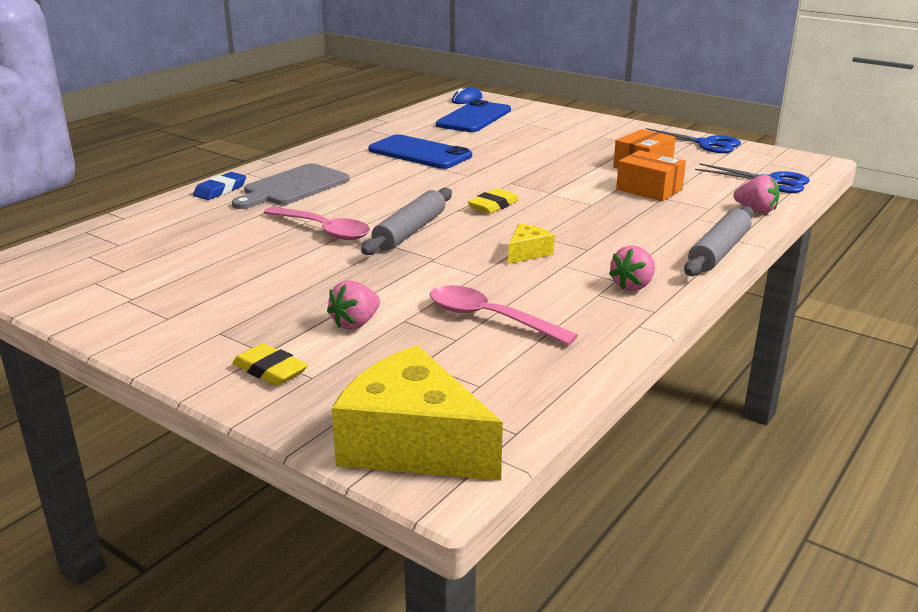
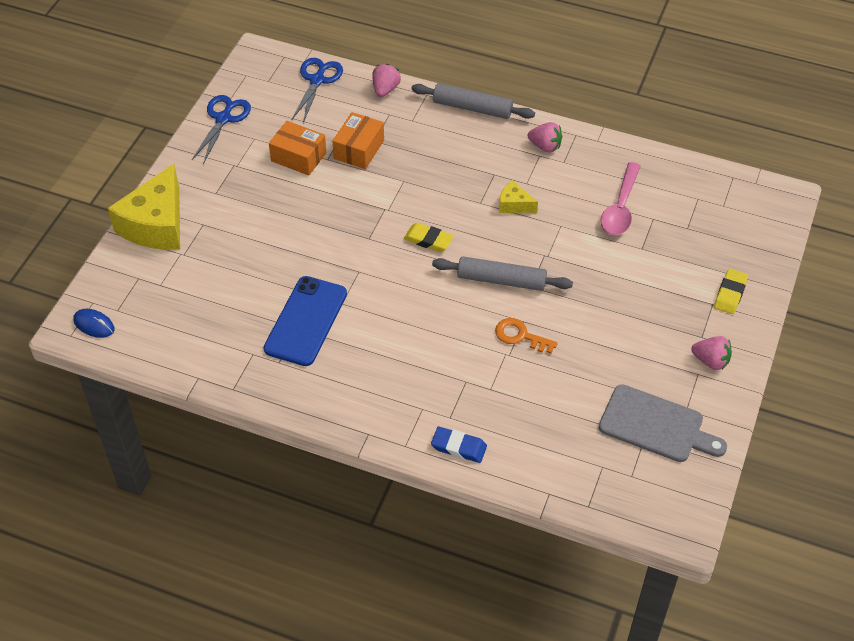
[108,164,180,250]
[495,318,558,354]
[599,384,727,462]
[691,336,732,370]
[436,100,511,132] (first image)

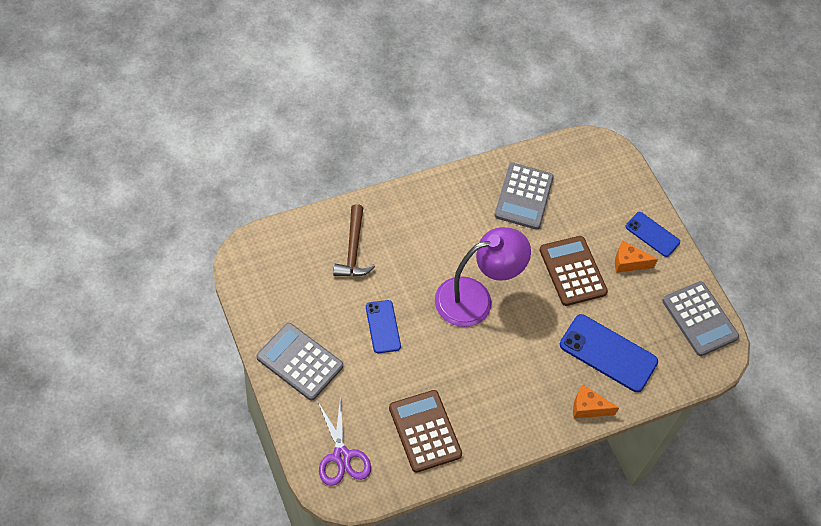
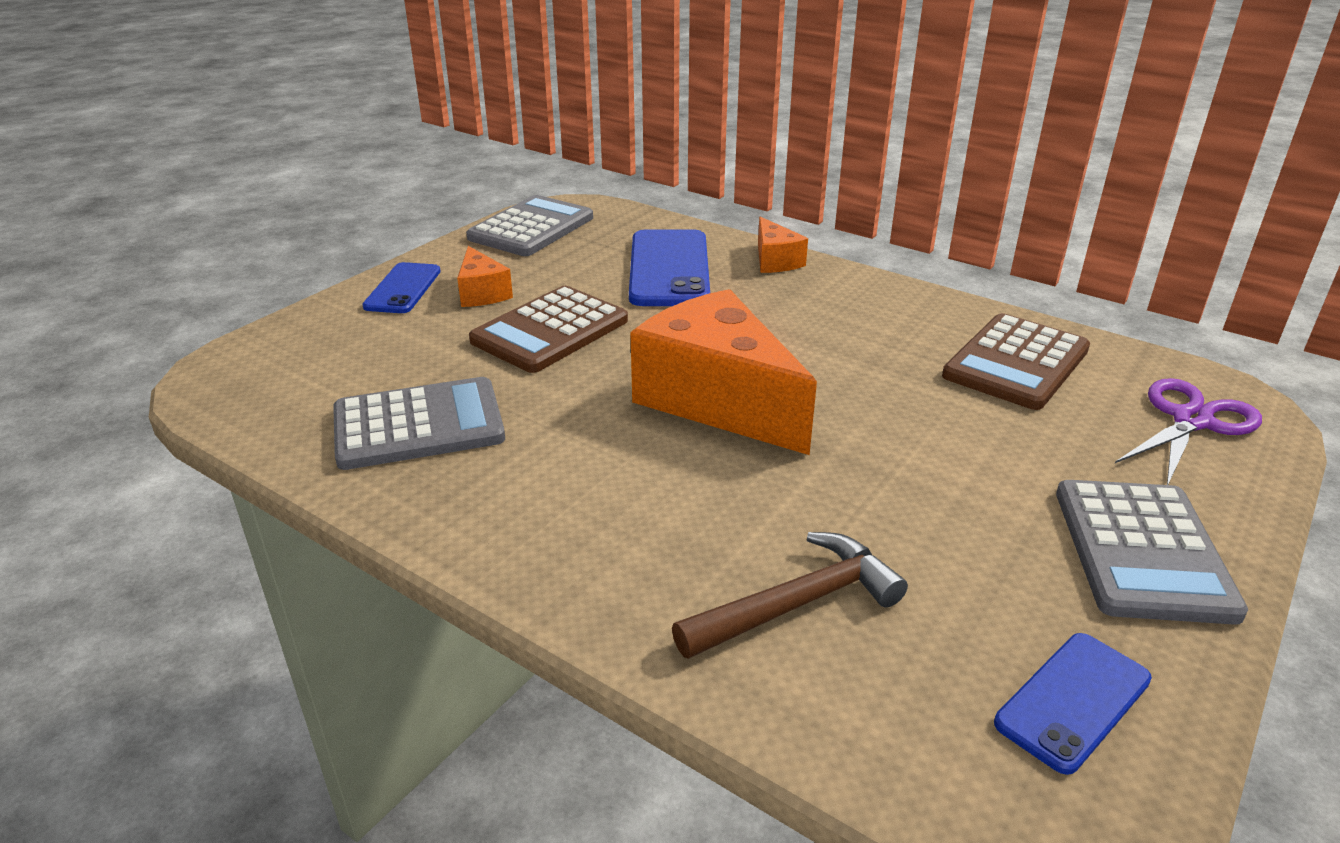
[630,289,817,455]
[994,633,1152,775]

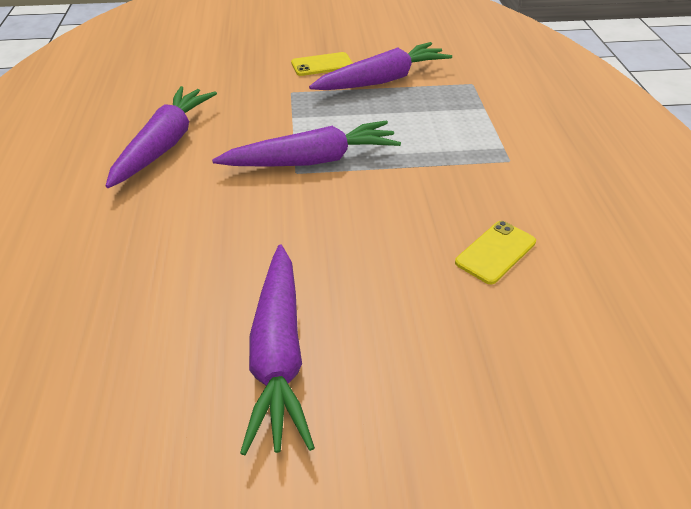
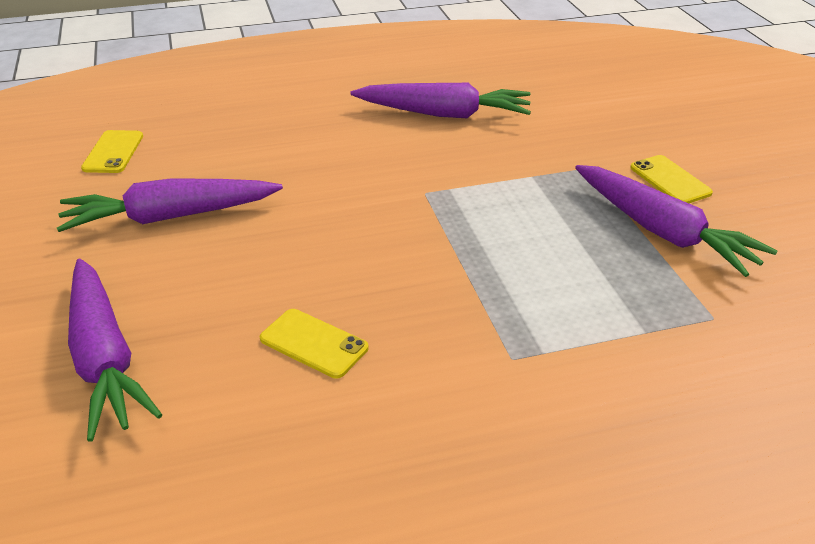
[68,259,162,442]
[81,130,143,173]

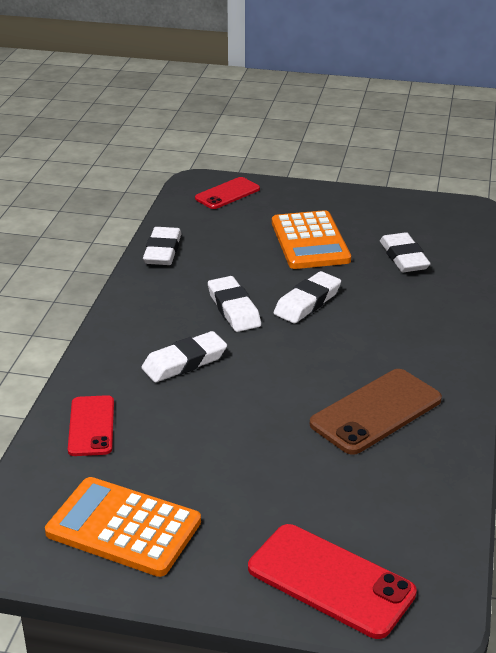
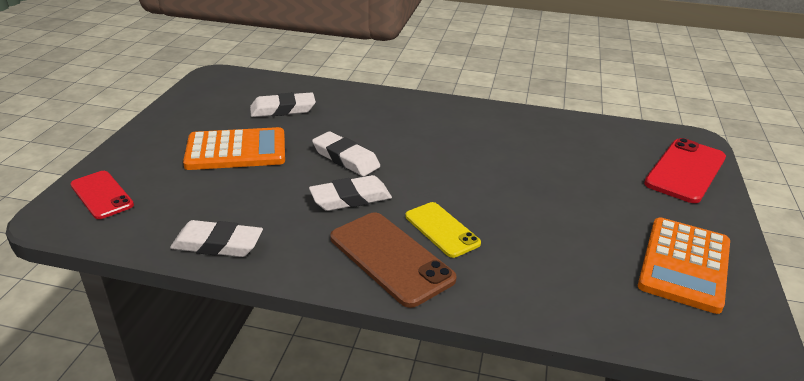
[330,212,457,308]
[405,202,481,258]
[68,395,114,456] (first image)

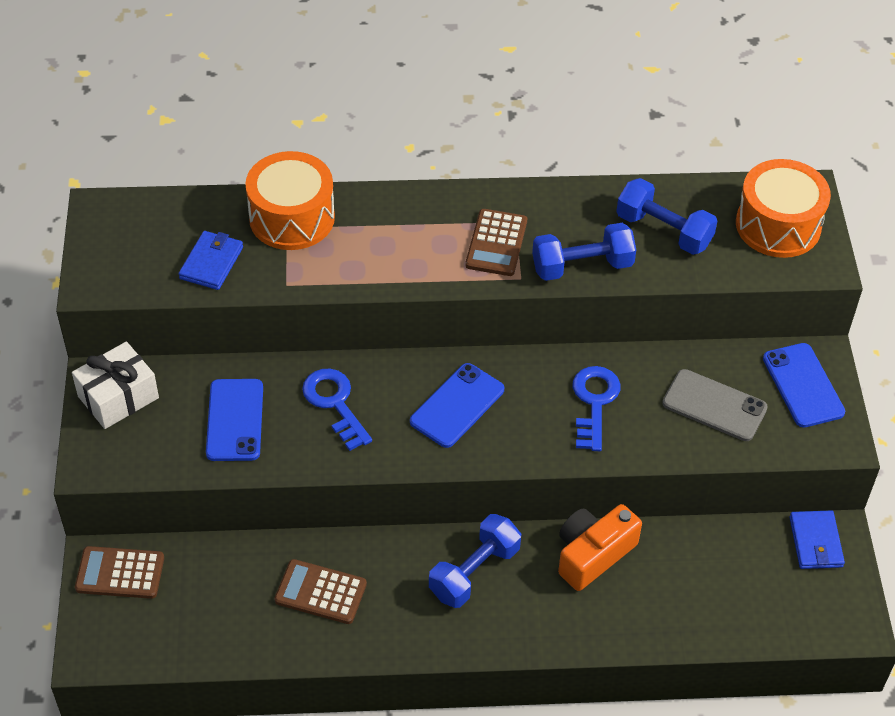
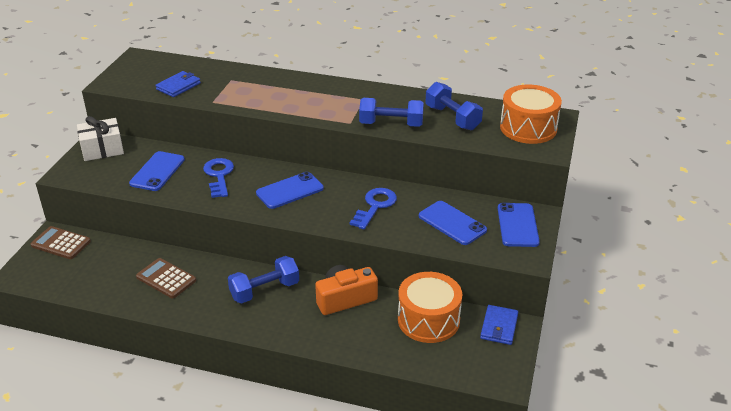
[398,272,462,343]
[419,201,487,245]
[465,209,527,276] (first image)

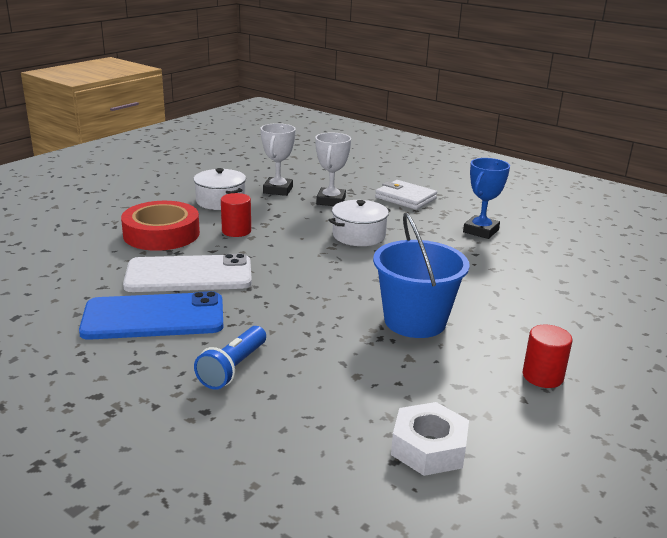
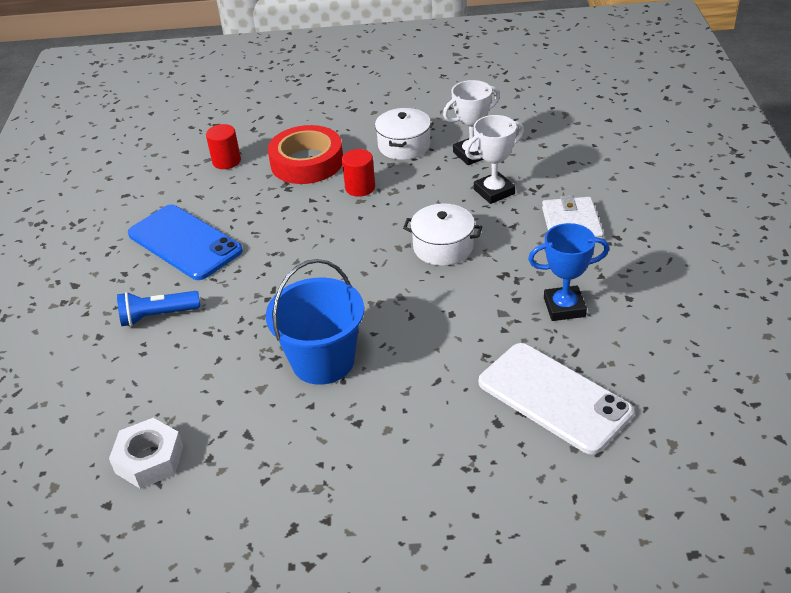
[206,124,241,169]
[479,343,634,455]

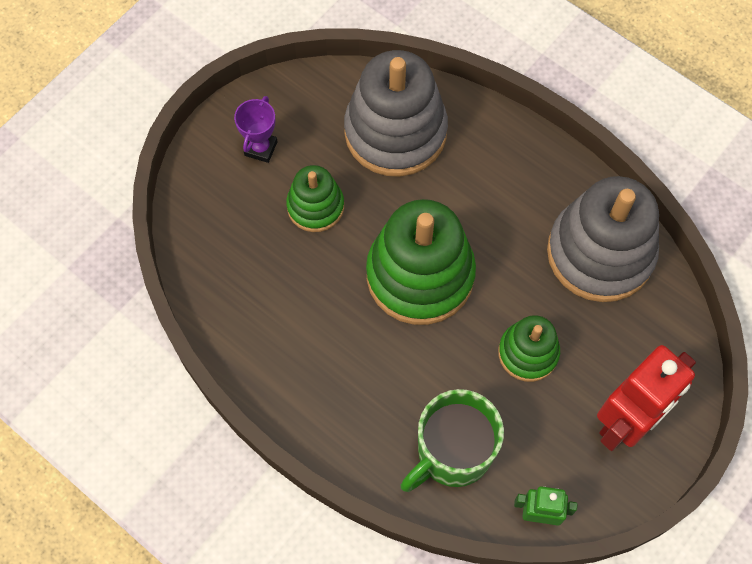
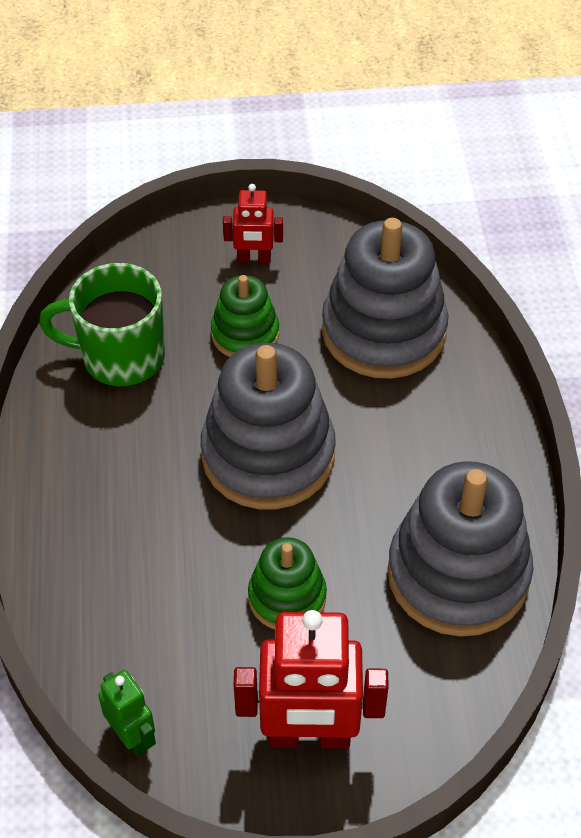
[39,263,165,387]
[201,343,336,509]
[223,184,283,263]

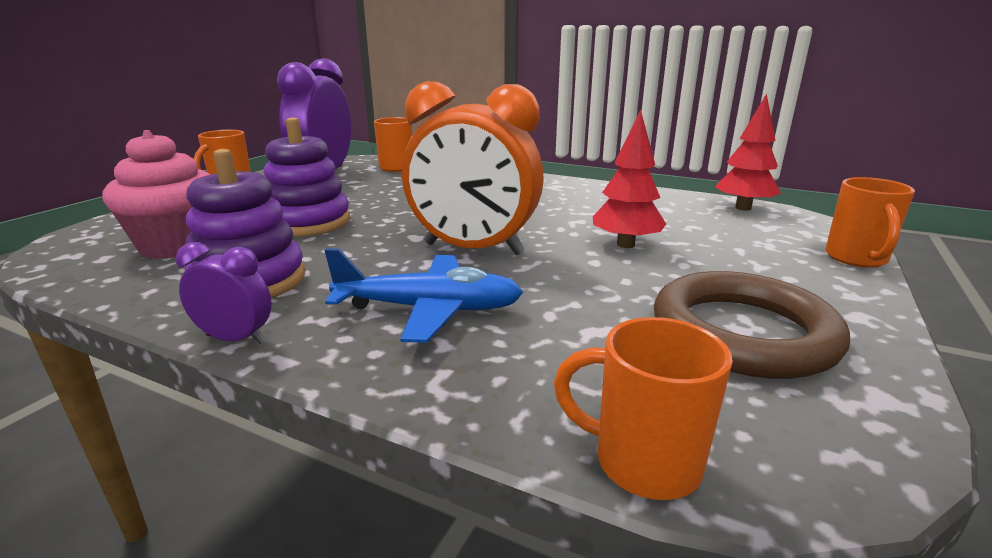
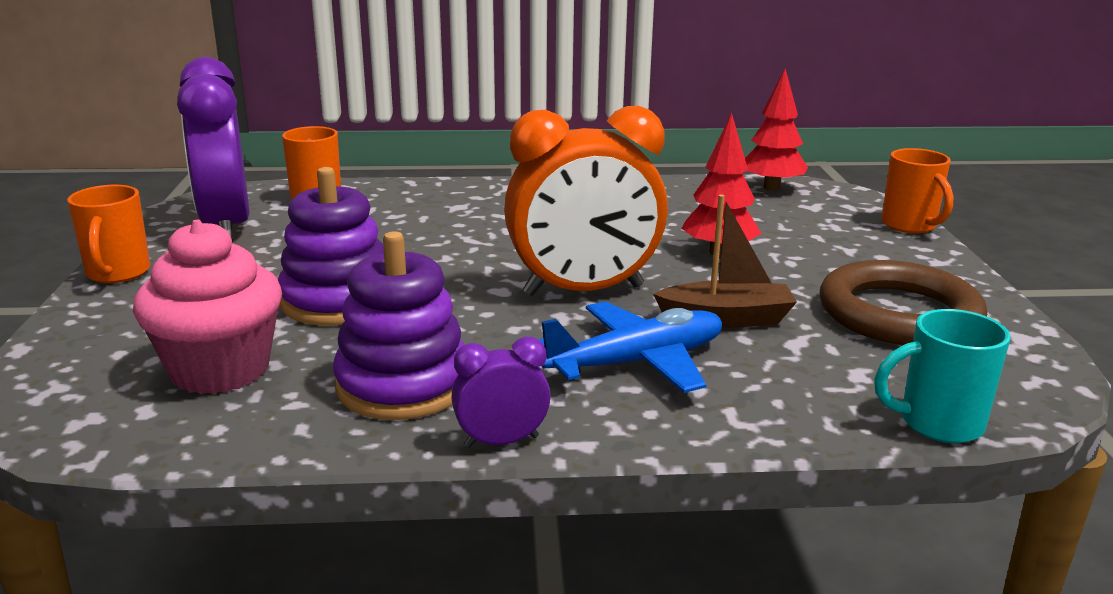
[653,195,797,328]
[874,309,1010,443]

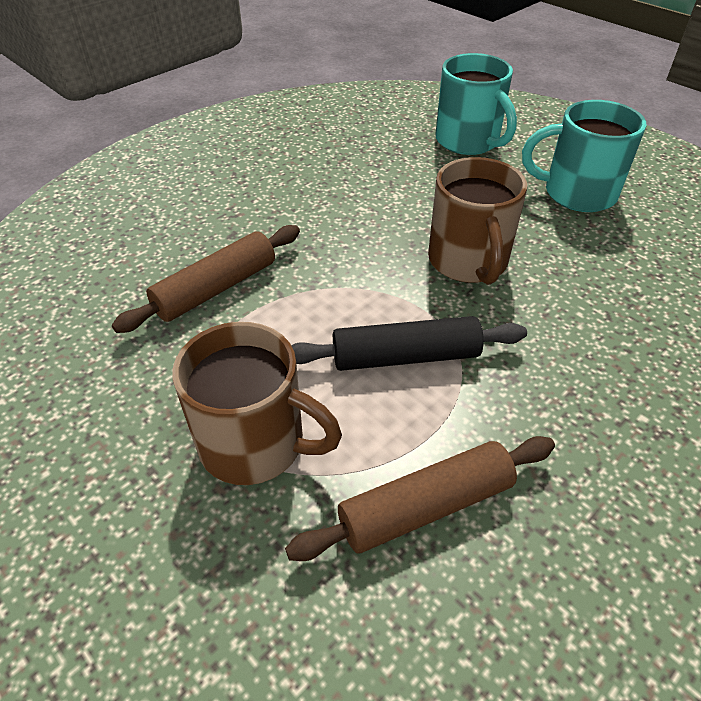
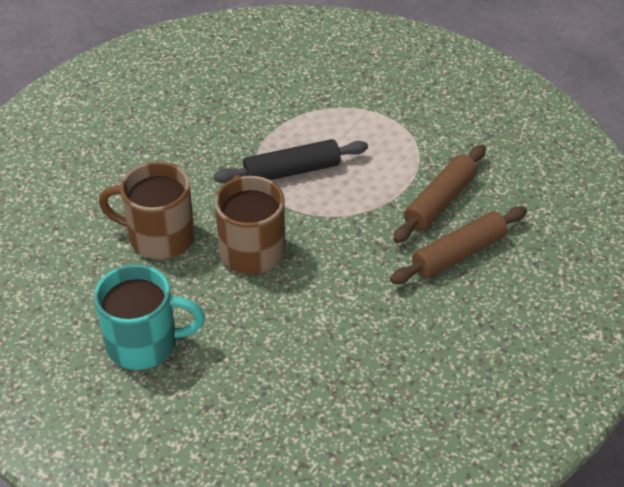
[99,161,195,259]
[390,206,527,284]
[435,53,517,155] (first image)

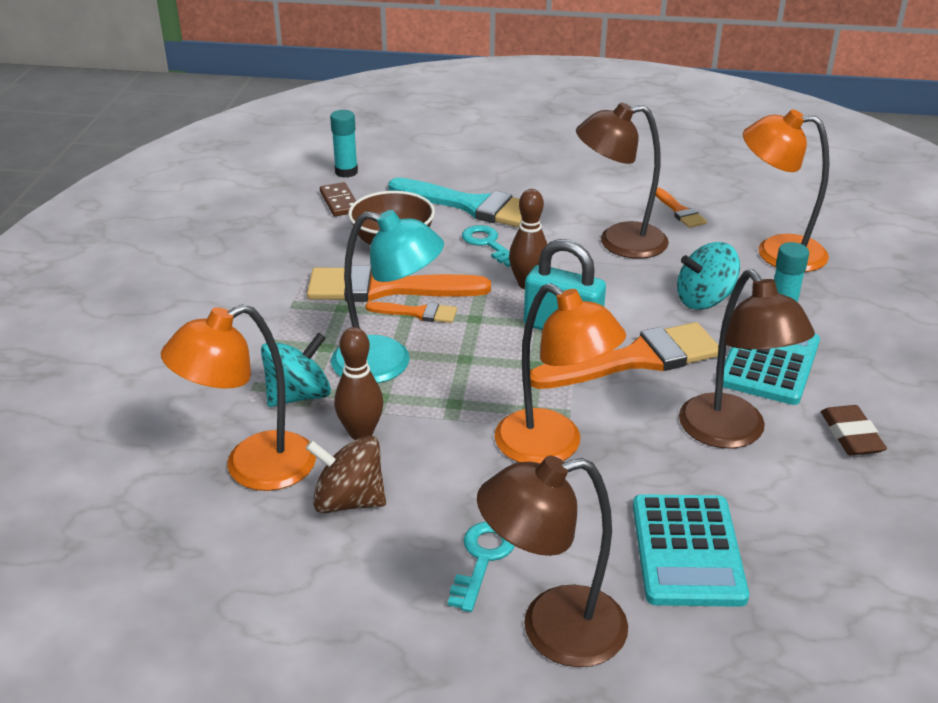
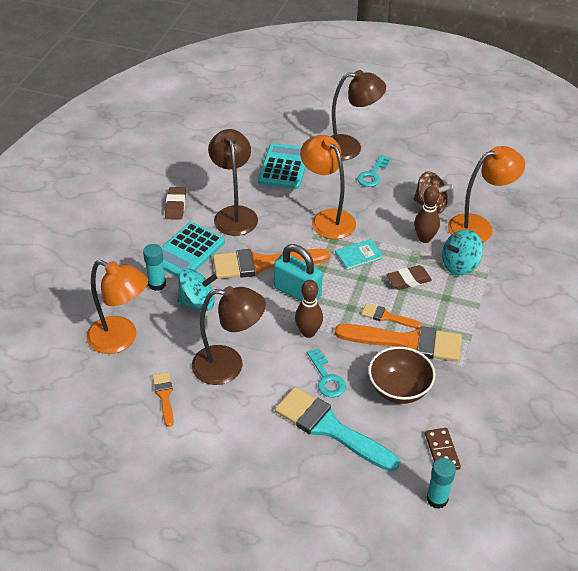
[335,239,383,270]
[386,265,432,290]

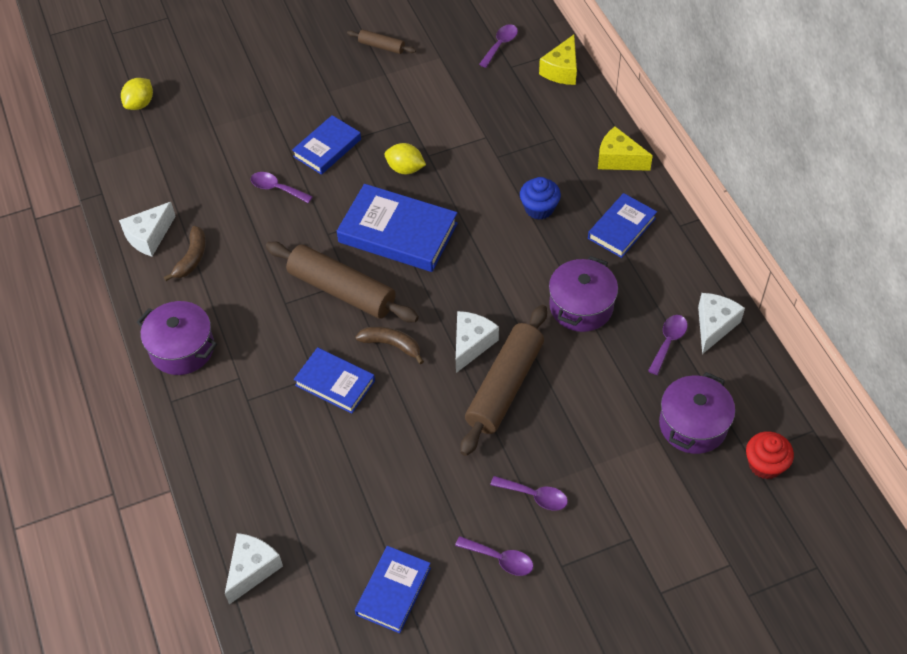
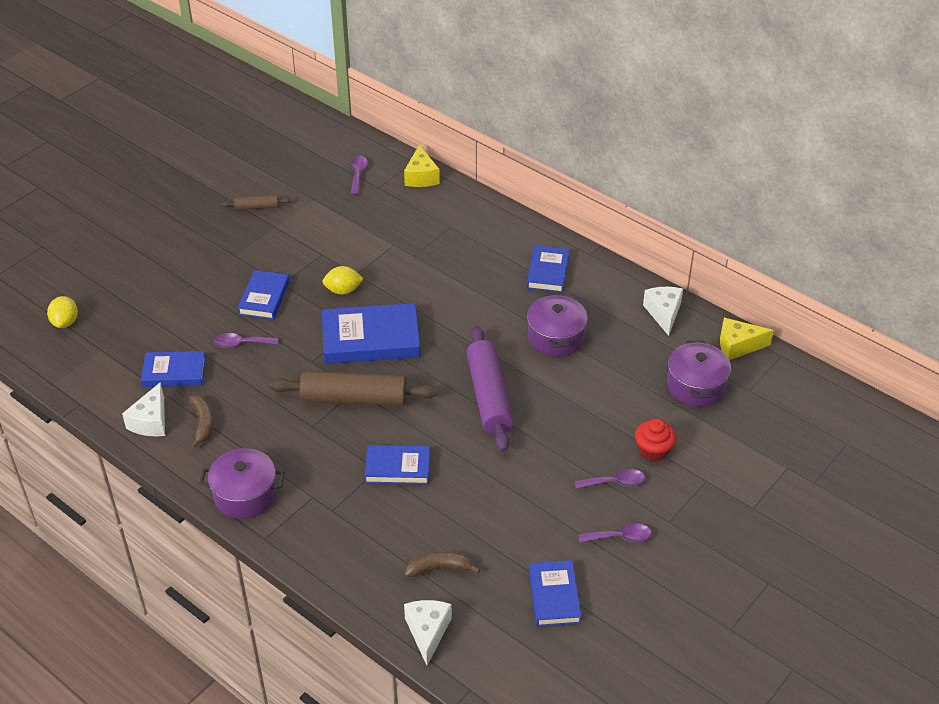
[141,351,206,387]
[405,551,480,577]
[466,326,513,452]
[635,419,676,462]
[720,318,774,360]
[460,305,547,456] (first image)
[520,177,561,220] (first image)
[648,315,687,375] (first image)

